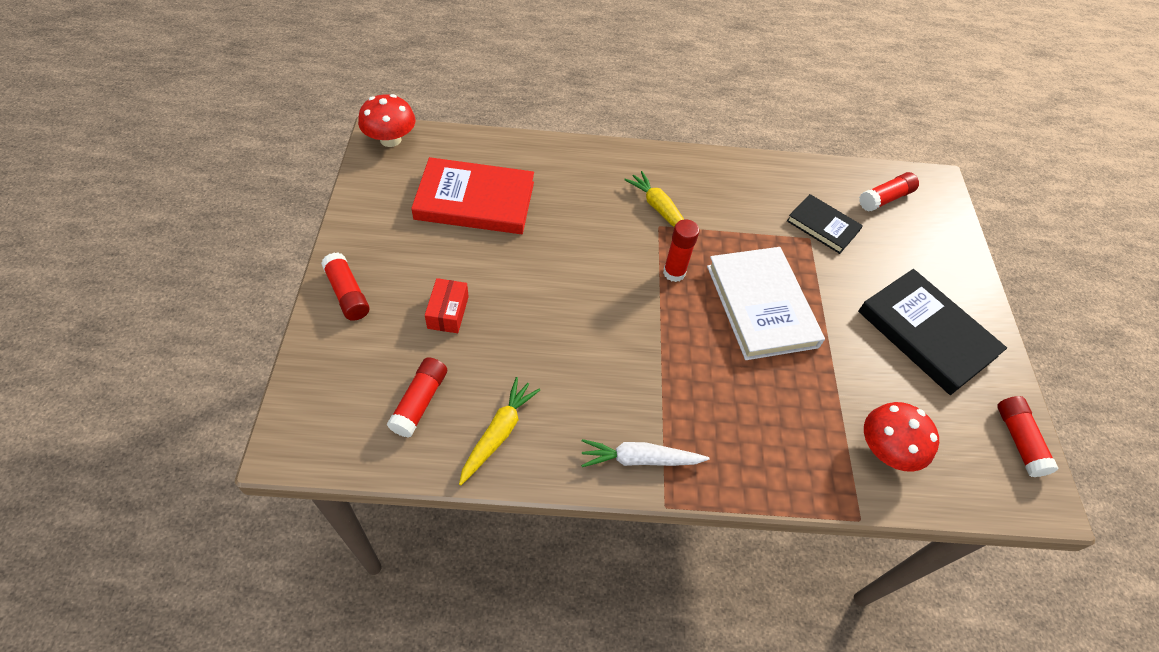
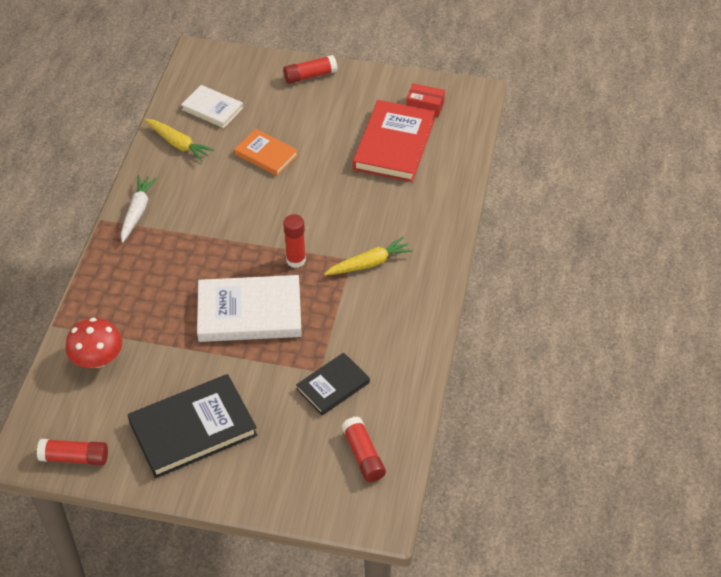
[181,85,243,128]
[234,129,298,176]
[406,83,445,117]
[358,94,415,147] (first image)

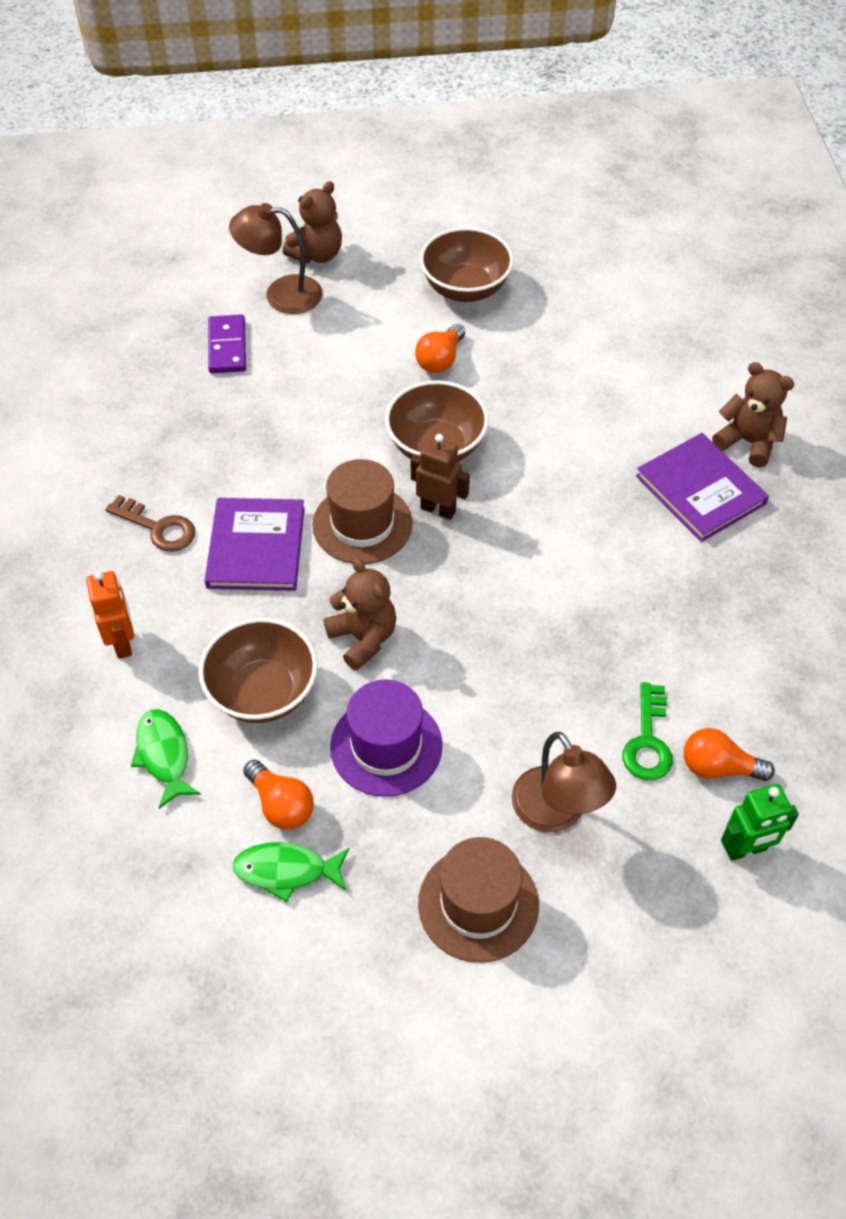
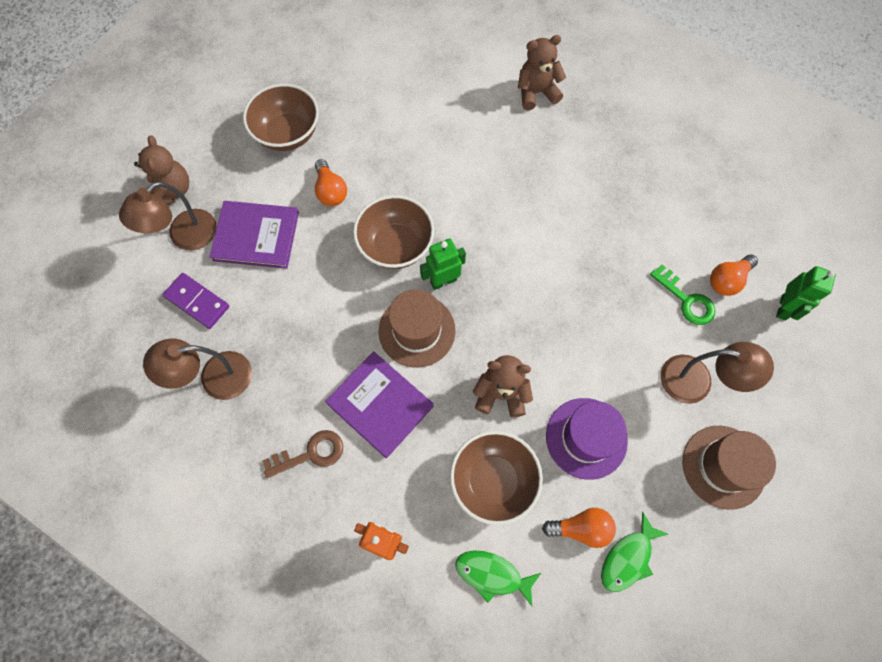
[143,339,252,400]
[210,201,299,269]
[420,238,466,290]

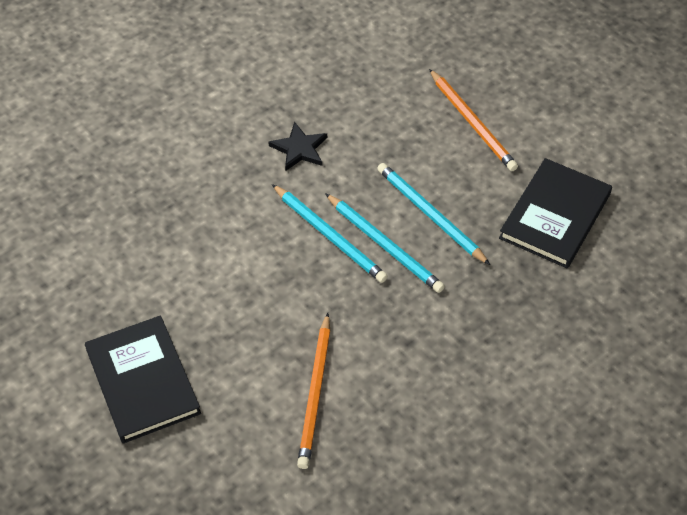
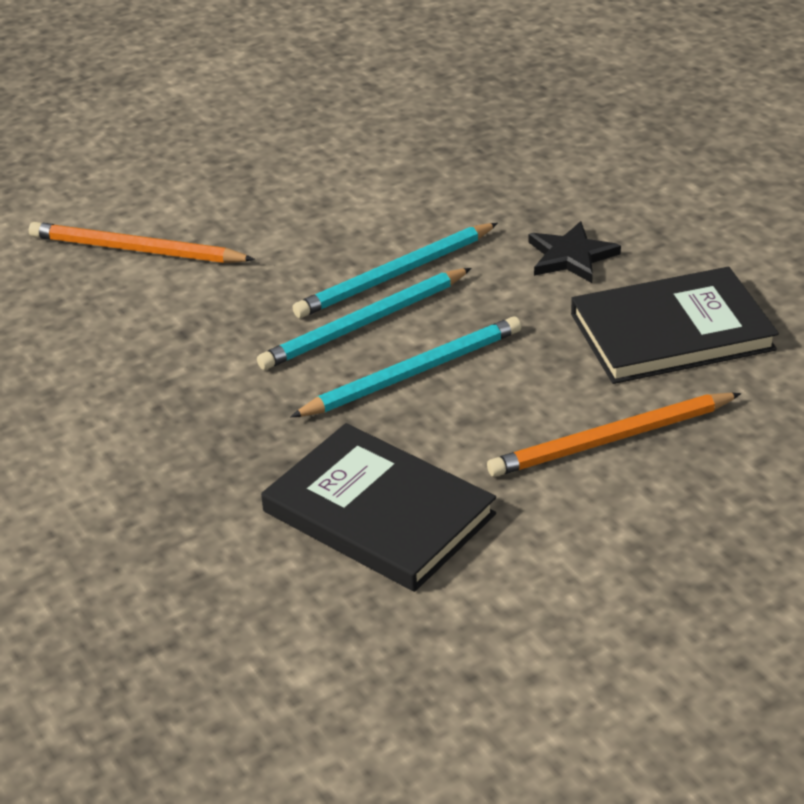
[571,267,779,384]

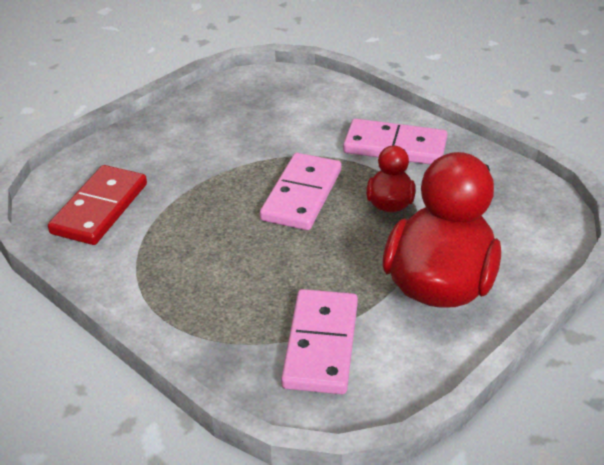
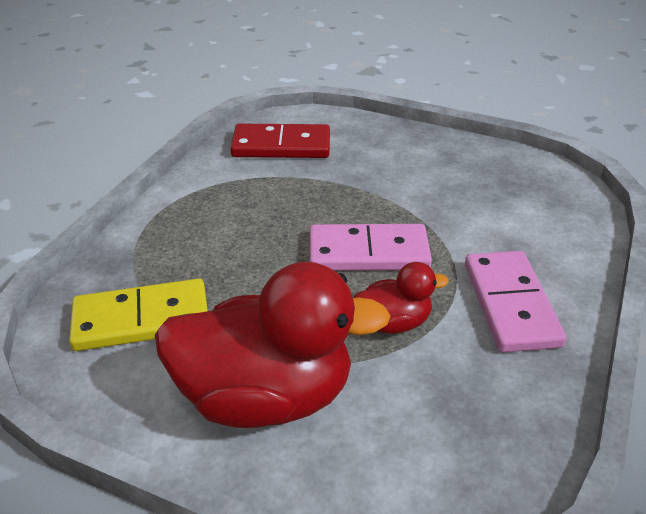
[69,278,208,351]

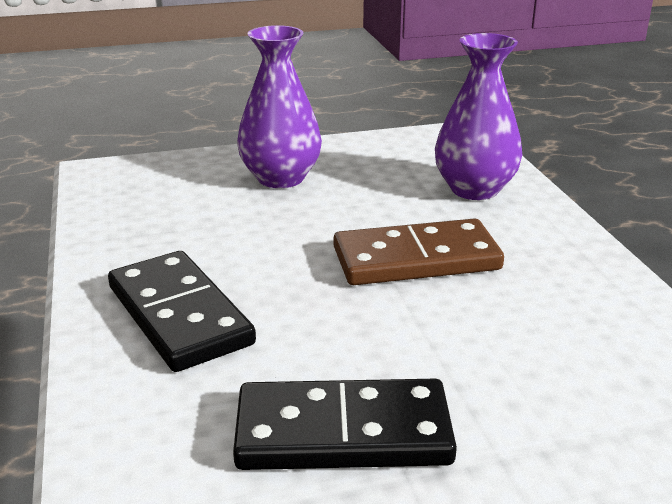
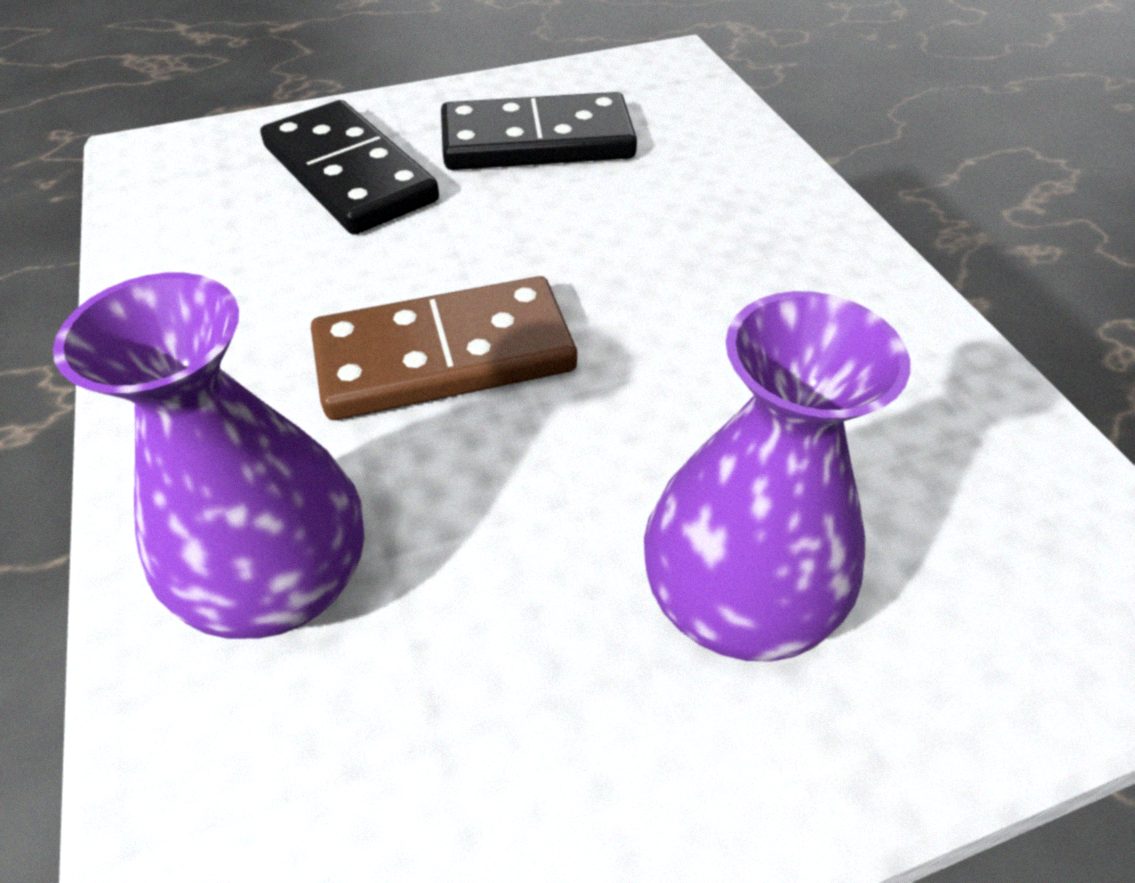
[260,100,439,235]

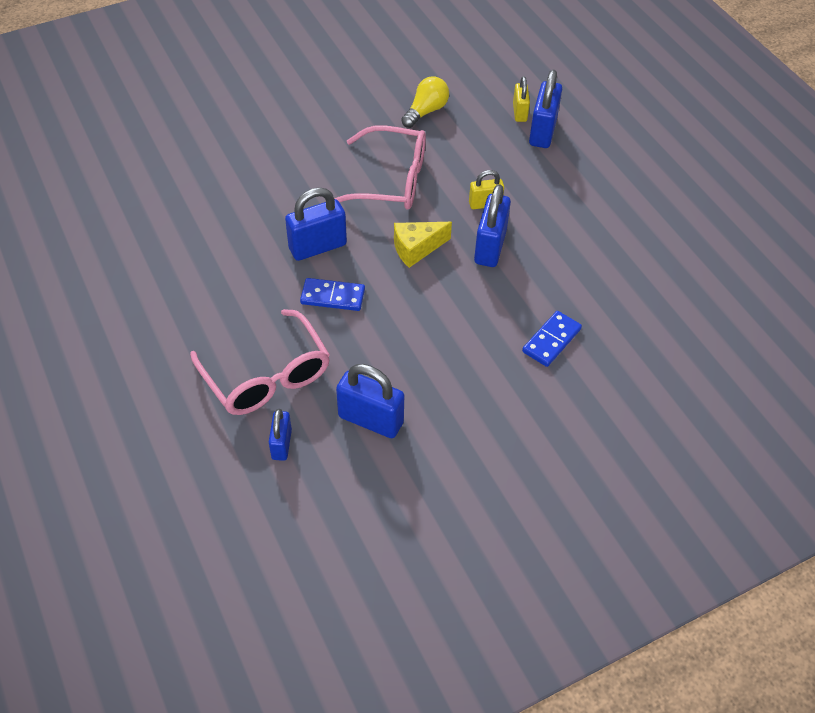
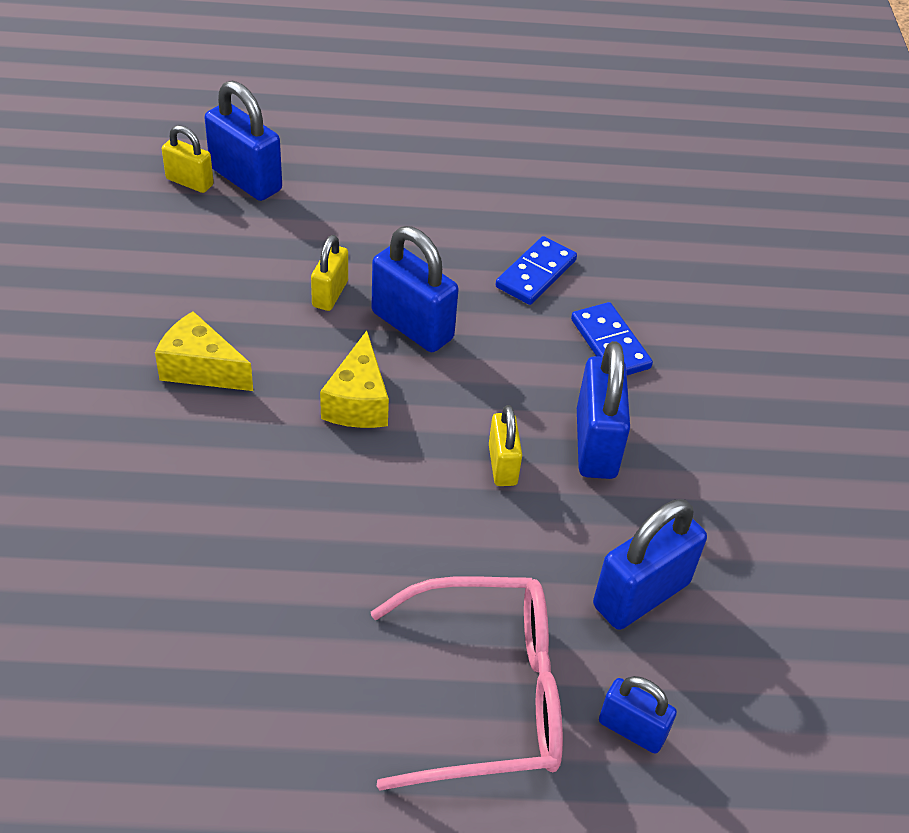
[155,311,253,391]
[489,405,522,486]
[495,236,577,305]
[577,341,630,479]
[401,76,449,128] (first image)

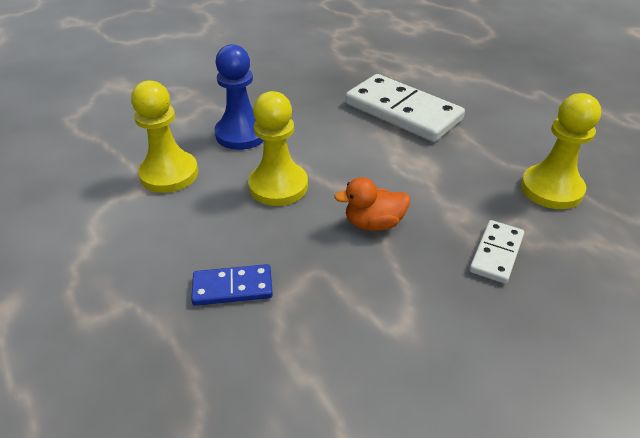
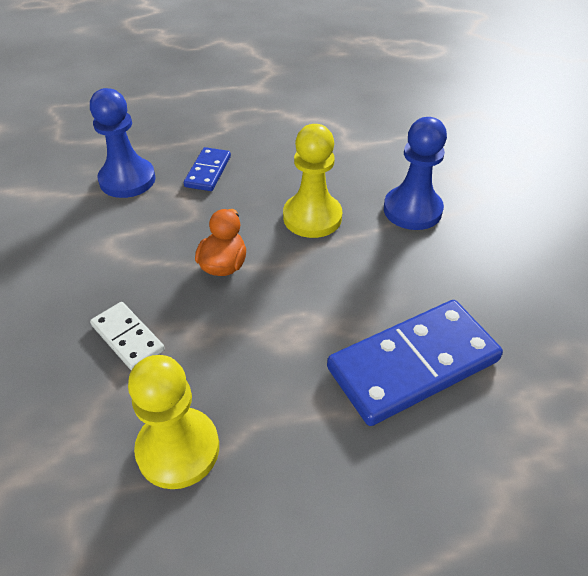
[90,88,156,198]
[327,300,503,426]
[131,80,198,193] (first image)

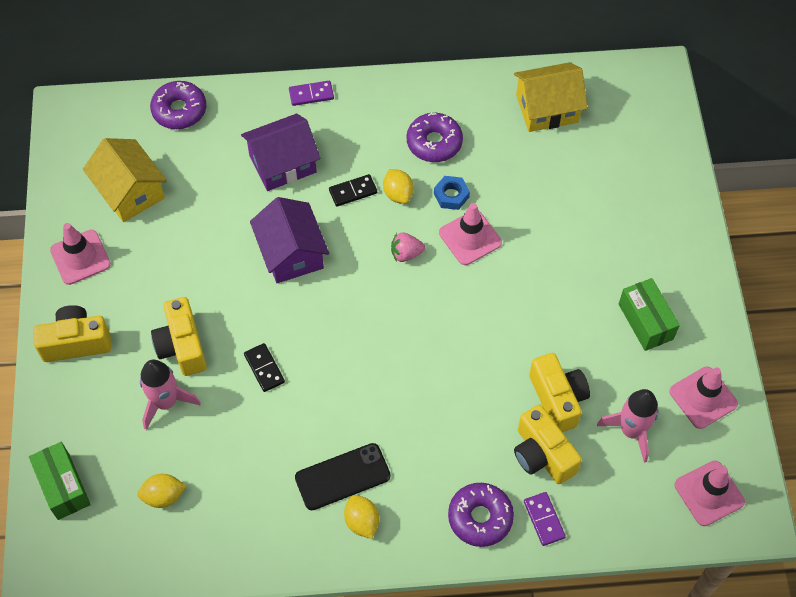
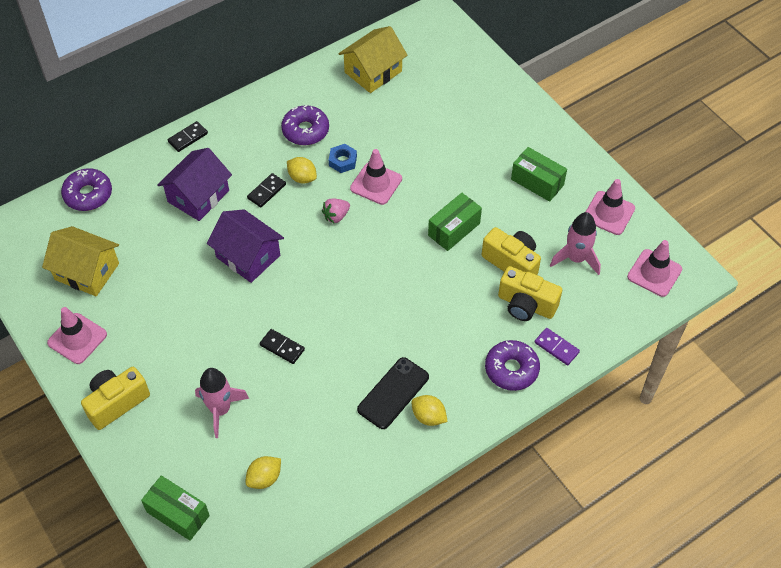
[168,121,208,152]
[428,193,482,251]
[151,297,207,376] (first image)

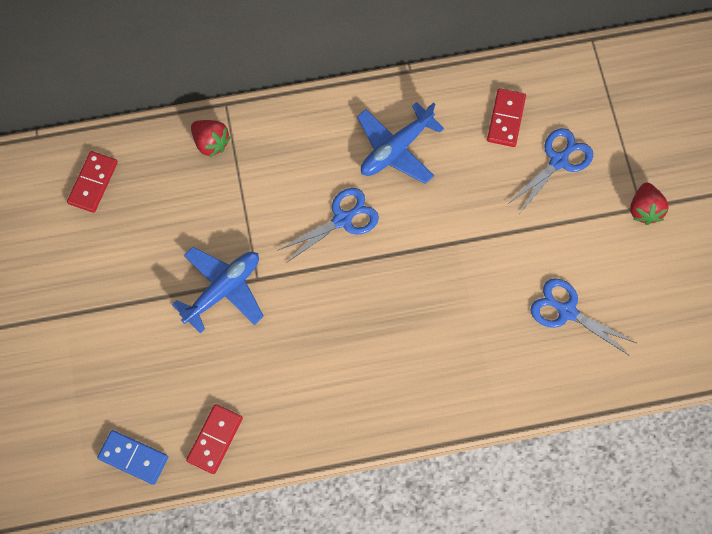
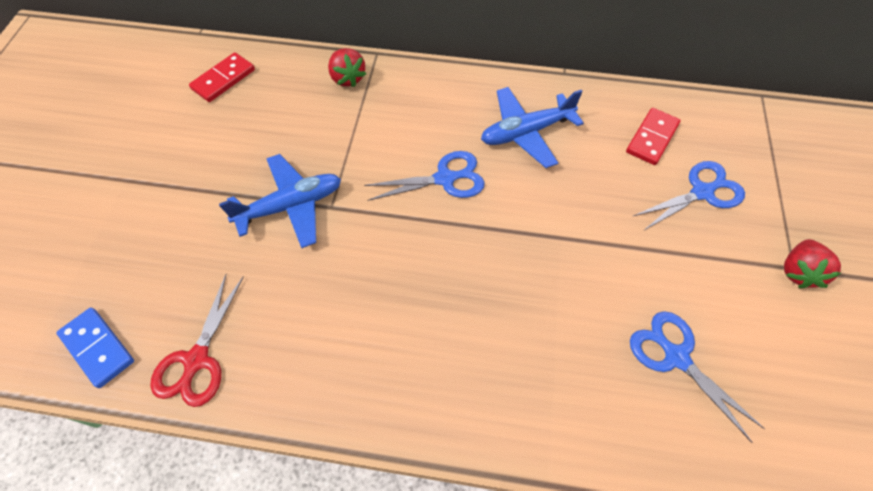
[150,273,244,407]

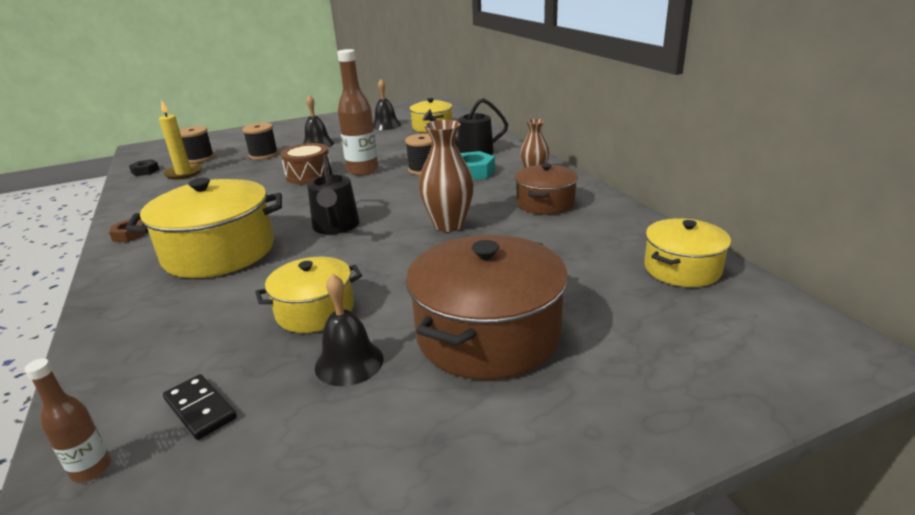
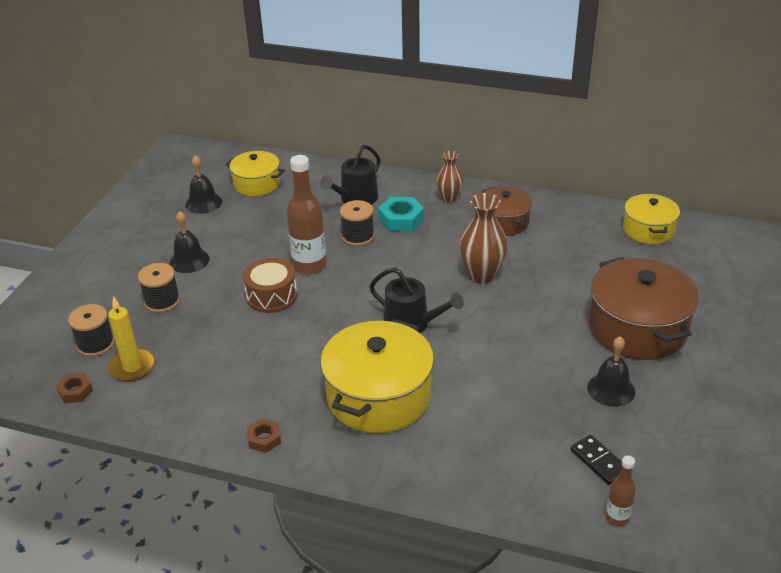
[56,373,93,403]
[571,435,622,485]
[255,257,362,333] (first image)

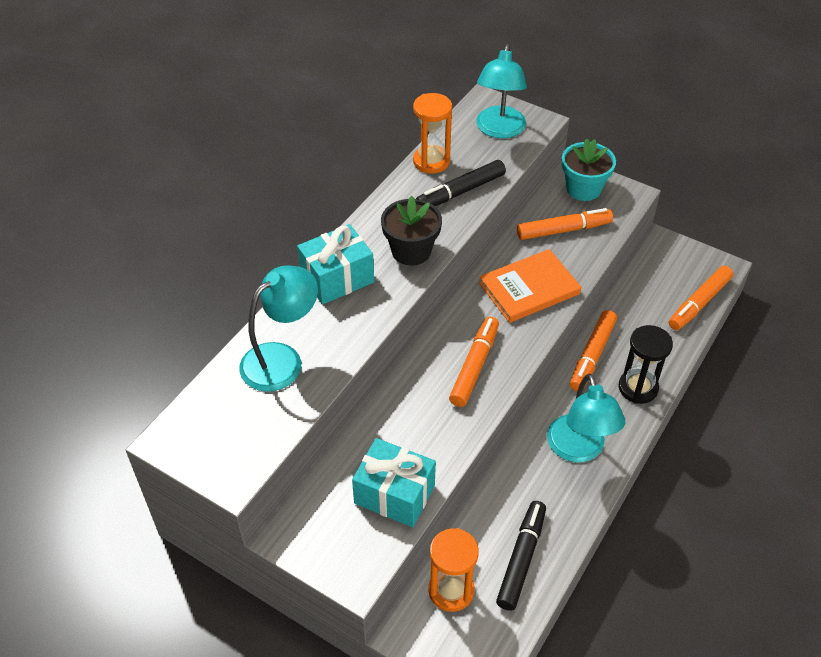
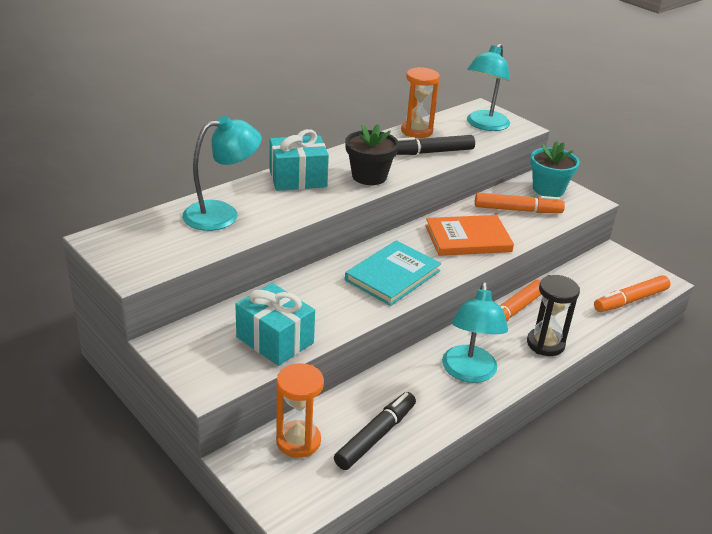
[345,240,441,306]

